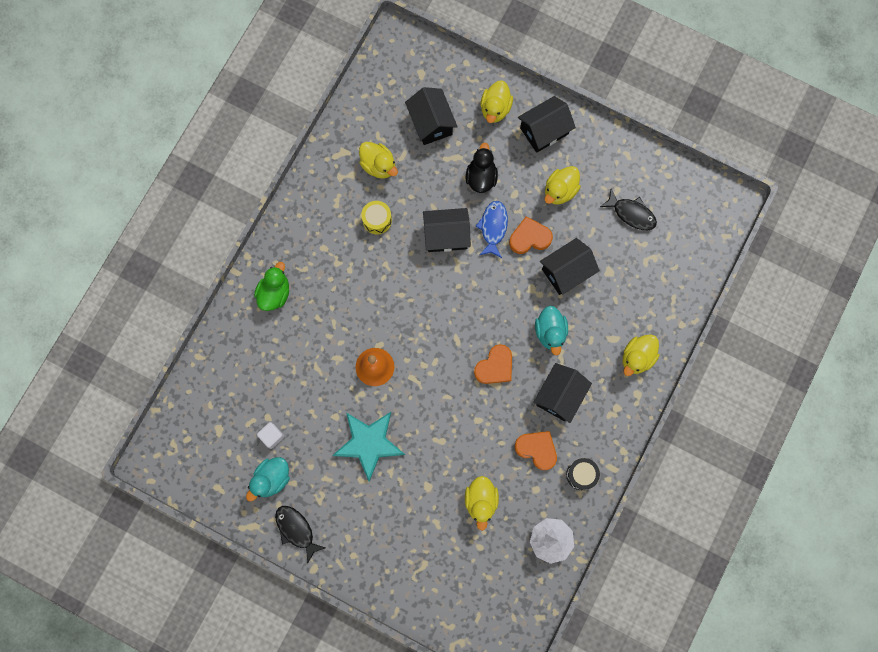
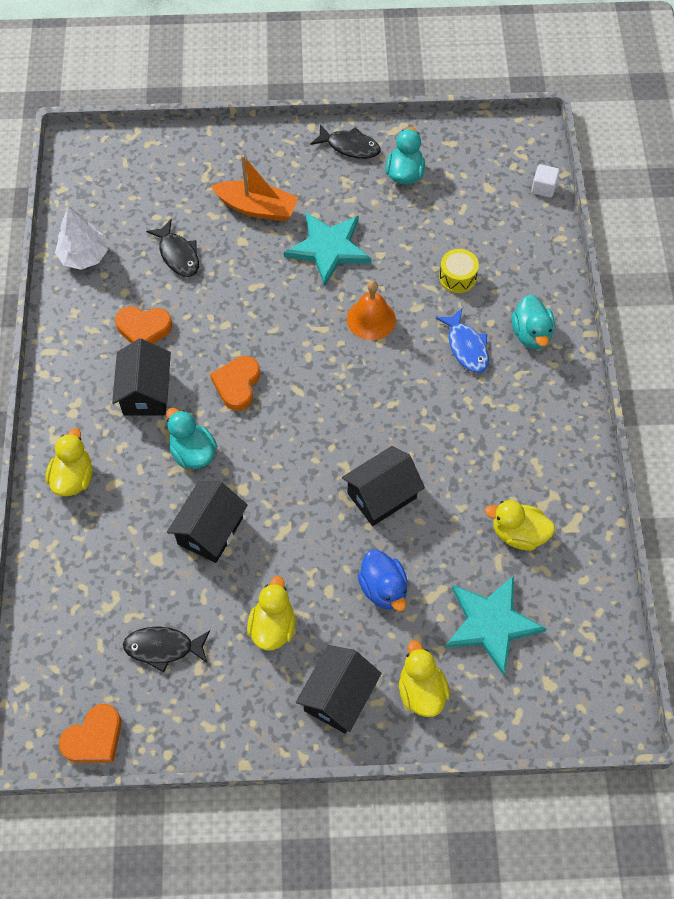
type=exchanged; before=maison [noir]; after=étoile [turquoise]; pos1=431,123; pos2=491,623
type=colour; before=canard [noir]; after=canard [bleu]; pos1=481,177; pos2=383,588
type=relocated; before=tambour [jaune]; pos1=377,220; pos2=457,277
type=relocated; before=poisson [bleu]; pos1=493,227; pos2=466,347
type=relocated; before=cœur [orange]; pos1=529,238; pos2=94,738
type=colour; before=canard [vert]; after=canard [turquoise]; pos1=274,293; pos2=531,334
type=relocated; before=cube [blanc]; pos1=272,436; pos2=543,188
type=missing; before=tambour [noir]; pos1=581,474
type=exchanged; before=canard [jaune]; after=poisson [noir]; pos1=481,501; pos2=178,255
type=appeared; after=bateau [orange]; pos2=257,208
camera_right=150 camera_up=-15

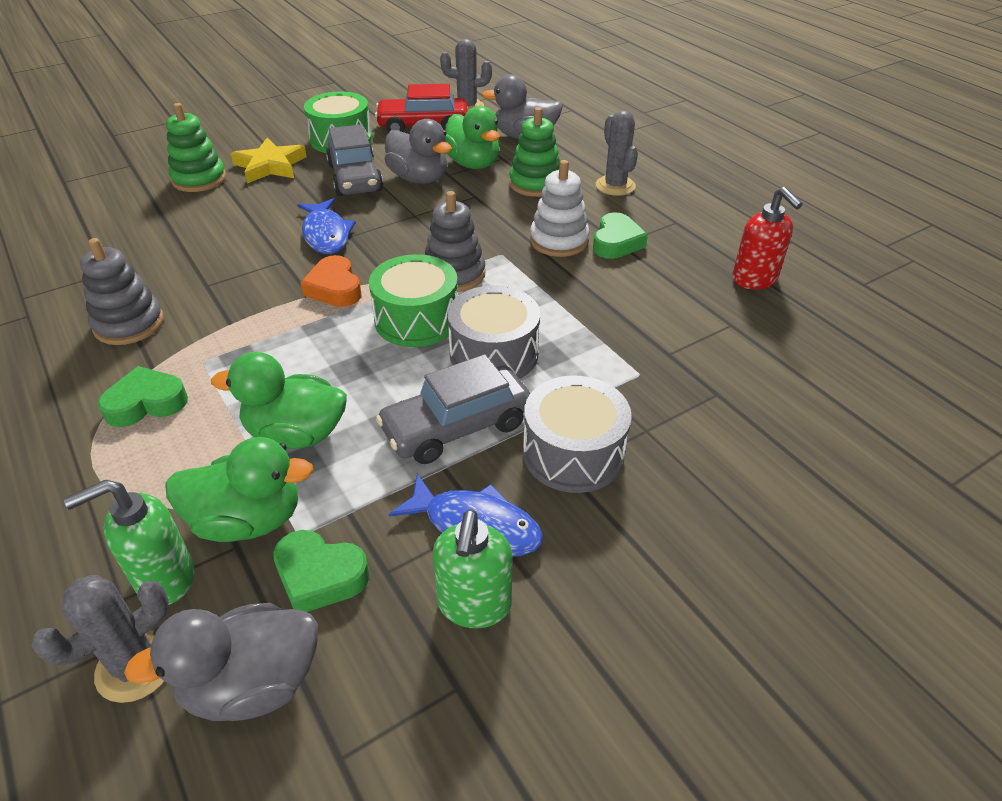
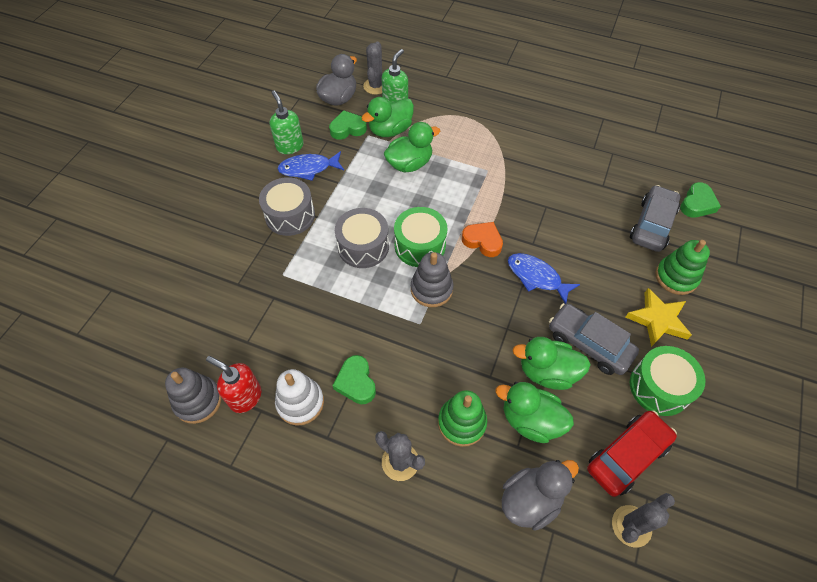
type=colour; before=canard [gris]; after=canard [vert]; pos1=419,179; pos2=547,372
type=relocated; before=jouet à empiler [blanc]; pos1=559,241; pos2=300,402
type=relocated; before=jouet à empiler [gris]; pos1=129,324; pos2=198,401
type=relocated; before=voiture [gris]; pos1=456,427; pos2=652,225
type=relocated; before=cœur [vert]; pos1=146,403; pos2=697,204
camera_right=145 camera_up=15

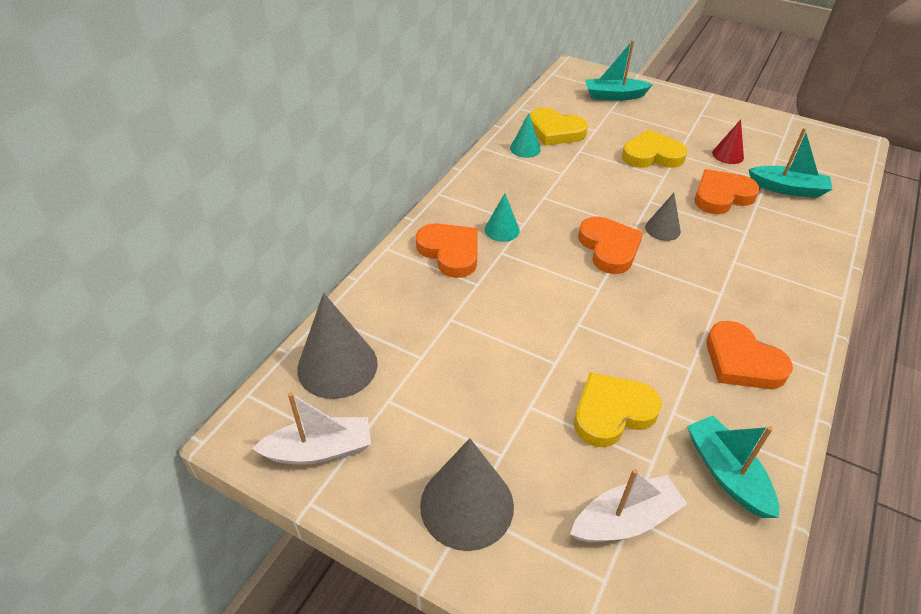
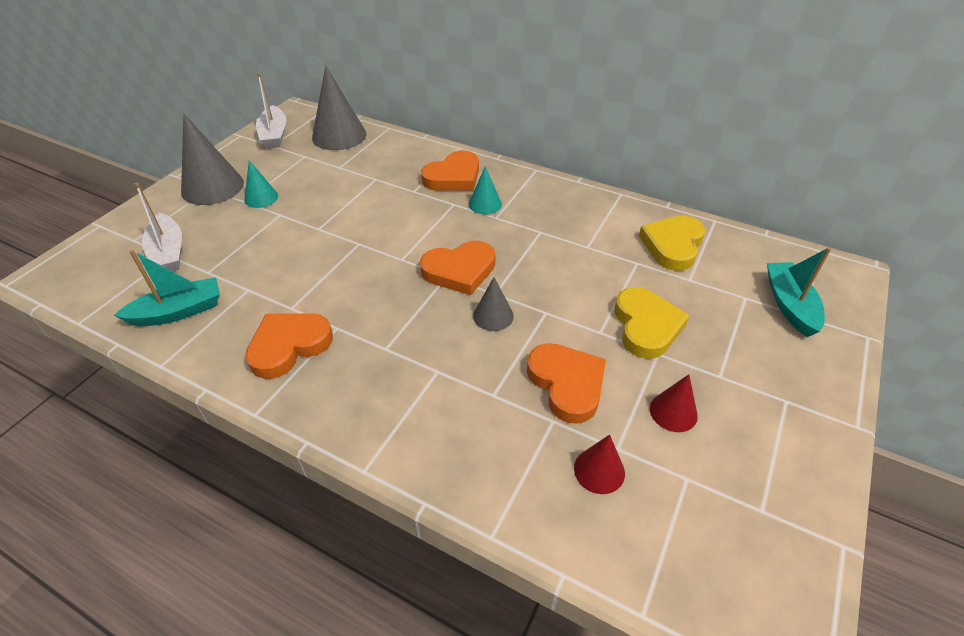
type=relocated; before=cône [turquoise]; pos1=525,148; pos2=261,198
type=exchanged; before=bateau [turquoise]; after=cône [rouge]; pos1=787,189; pos2=599,470
type=missing; before=cœur [jaune]; pos1=612,412
camera_right=90 camera_up=0

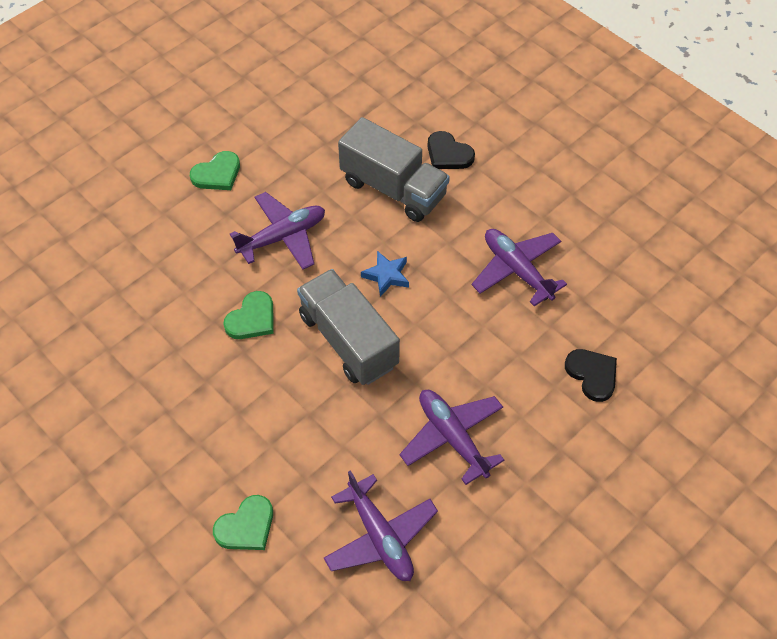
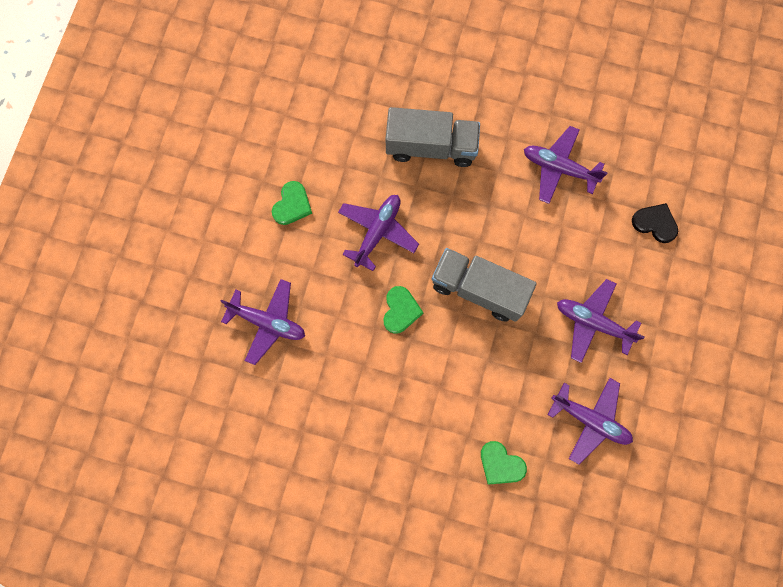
type=missing; before=cœur [noir]; pos1=448,154
type=missing; before=étoile [bleu]; pos1=386,275
type=spun; before=cœur [vert]; pos1=246,526; pos2=500,464; turn=105
type=appeared; after=avion [violet]; pos2=267,322
camera_right=-30 camera_up=20

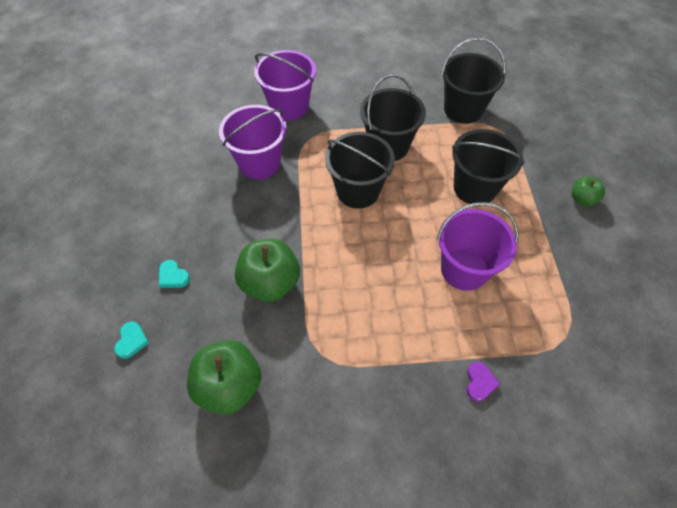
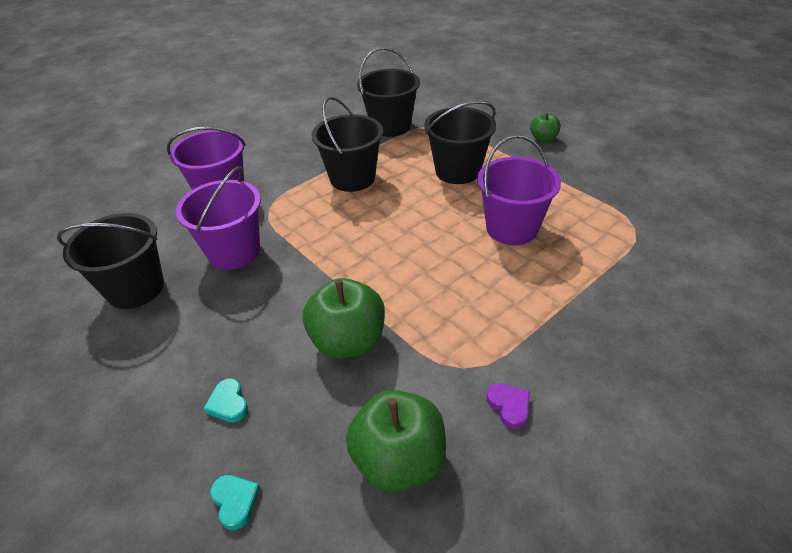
type=relocated; before=seau [noir]; pos1=358,191; pos2=135,288
type=spun; before=cœur [turquoise]; pos1=173,276; pos2=228,403; turn=60
type=relocated; before=cœur [violet]; pos1=479,382; pos2=509,406
camera_right=-35 camera_up=-15

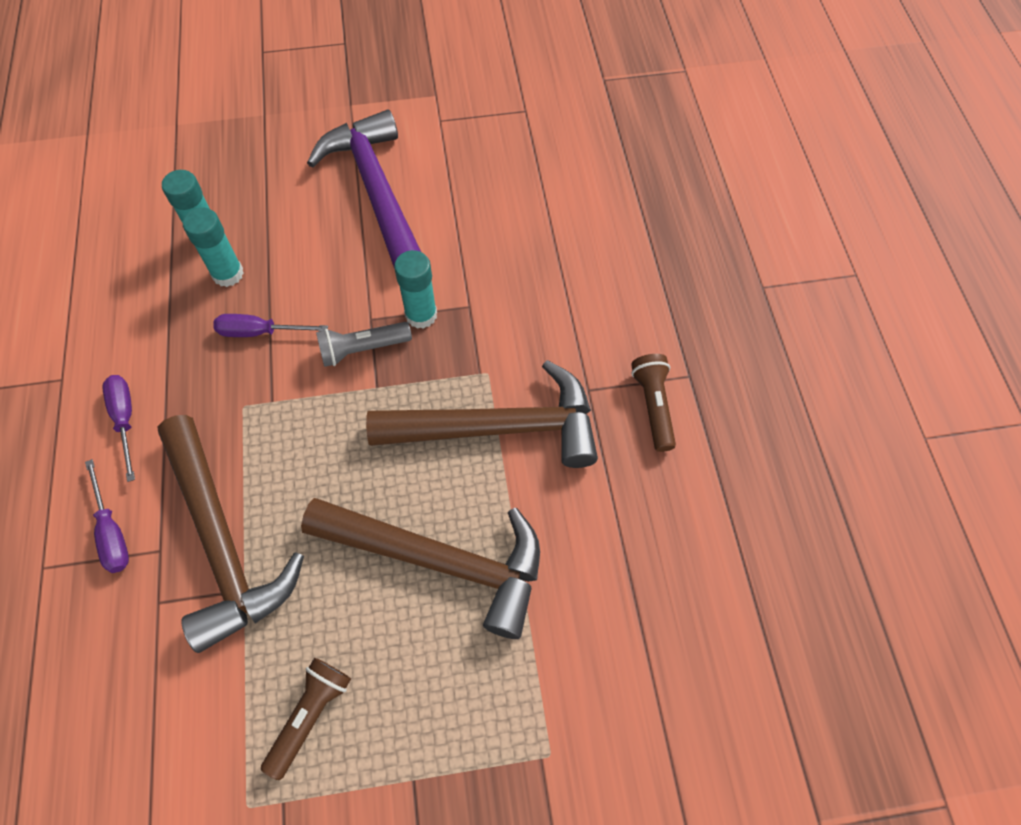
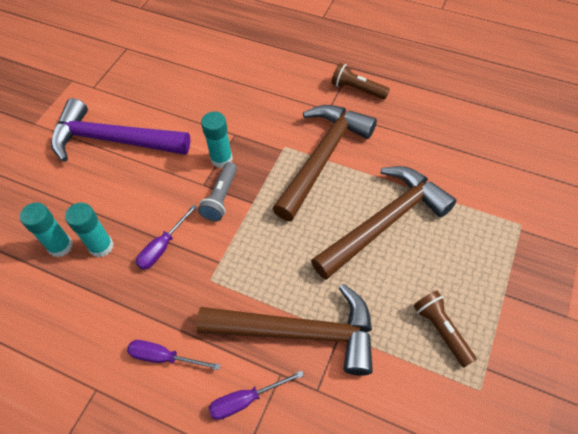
type=spun; before=tournevis [violet]; pos1=112,532; pos2=246,400; turn=150
camera_right=-55 camera_up=-5

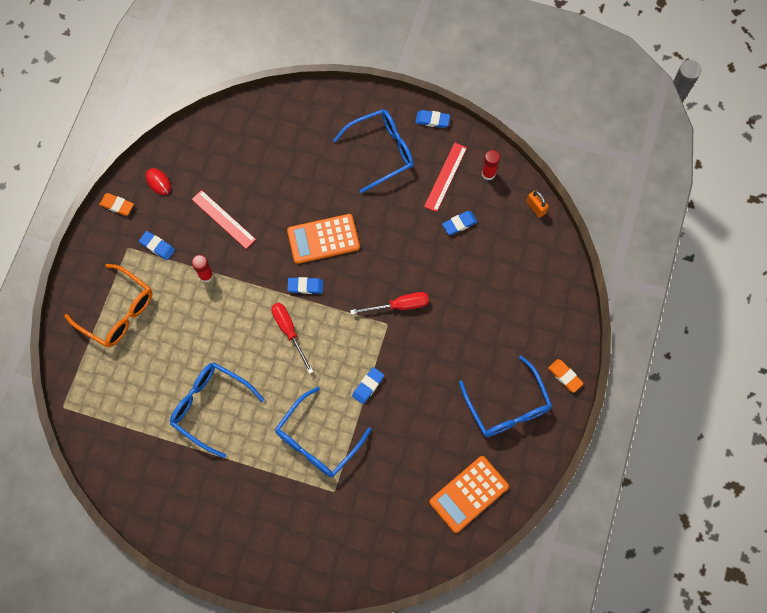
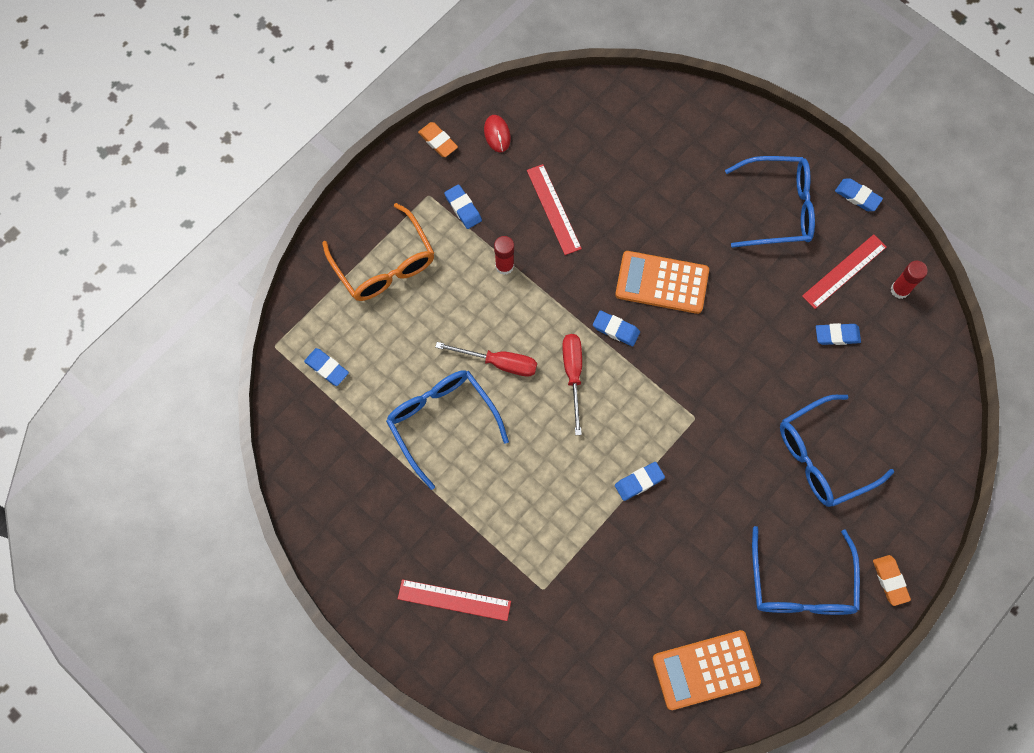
type=missing; before=cadenas [orange]; pos1=536,207
type=relocated; before=tournevis [rouge]; pos1=399,306; pos2=498,363
type=relocated; before=lunettes [bleu]; pos1=317,440; pos2=822,457
type=appeared; after=gomme [bleu]; pos2=327,368
type=appeared; after=règle [rouge]; pos2=454,600
camera_right=25 camera_up=0

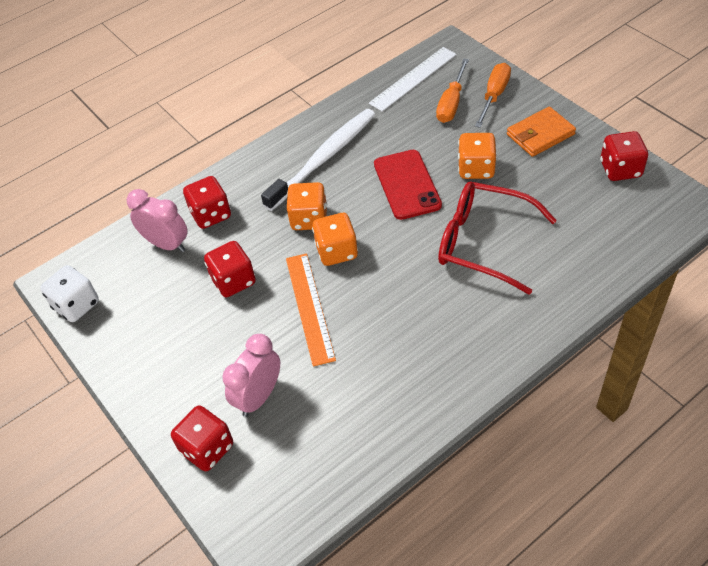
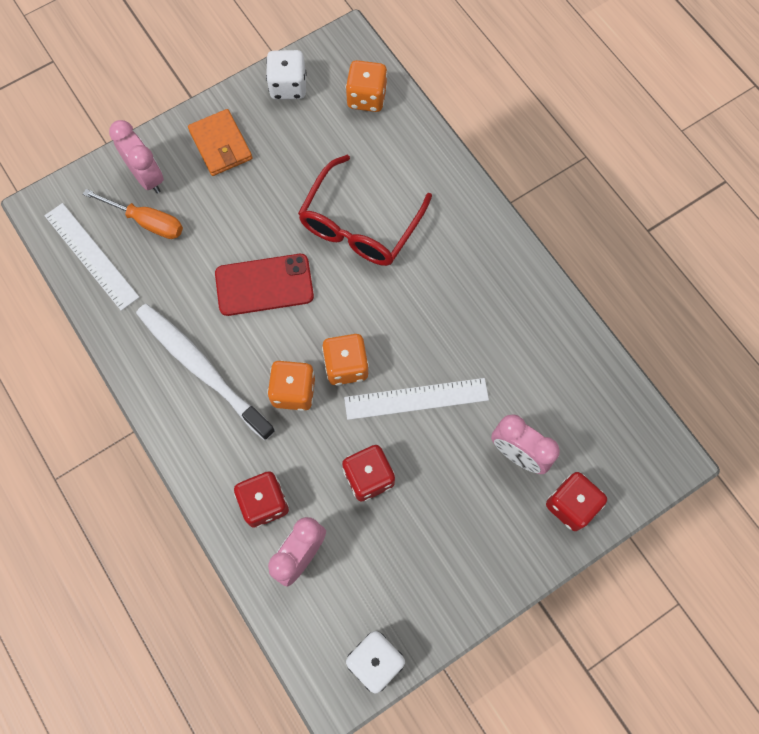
type=exchanged; before=tournevis [orange]; after=réveil [rose]; pos1=494,96; pos2=147,177
type=colour; before=dé [rouge]; after=dé [blanc]; pos1=620,169; pos2=288,86
type=relocated; before=dé [orange]; pos1=476,169; pos2=366,98
type=colour; before=règle [orange]; after=règle [blanc]; pos1=310,307; pos2=416,398
camera_right=-90 camera_up=20

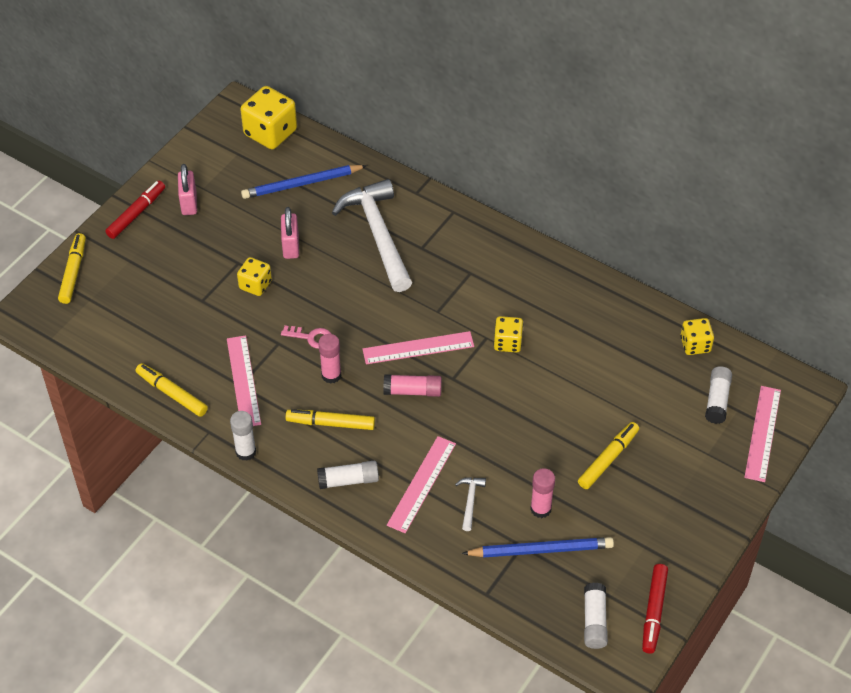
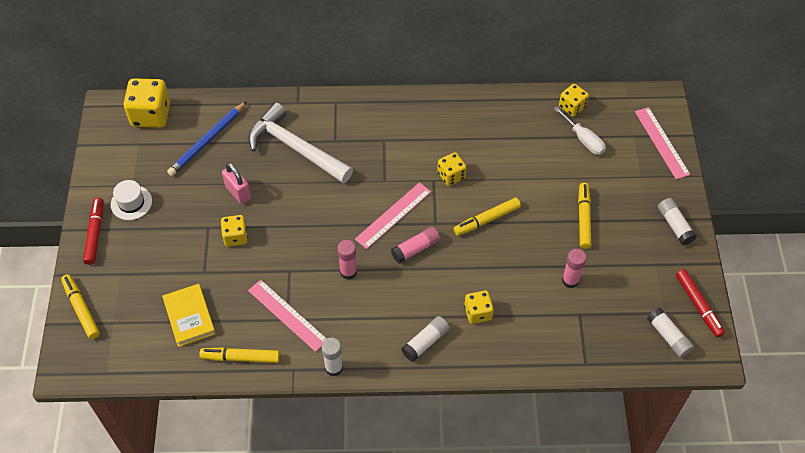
type=exchanged; before=cadenas [rose]; after=chapeau [blanc]; pos1=189,203; pos2=131,203
type=missing; before=clé [rose]; pos1=311,337
type=relocated; before=bâton de colle [blanc]; pos1=717,400; pos2=675,225
type=relocated; before=feutre [jaune]; pos1=330,423; pos2=487,220
type=exchanged; before=règle [rose]; after=dé [jaune]; pos1=421,484; pos2=478,313
type=missing; before=marteau [blanc]; pos1=470,501
type=missing; before=crayon [bleu]; pos1=540,550
type=appeared; after=tournevis [blanc]; pos2=583,140
type=appeared; after=livre [jaune]; pos2=189,317
camera_right=-35 camera_up=5

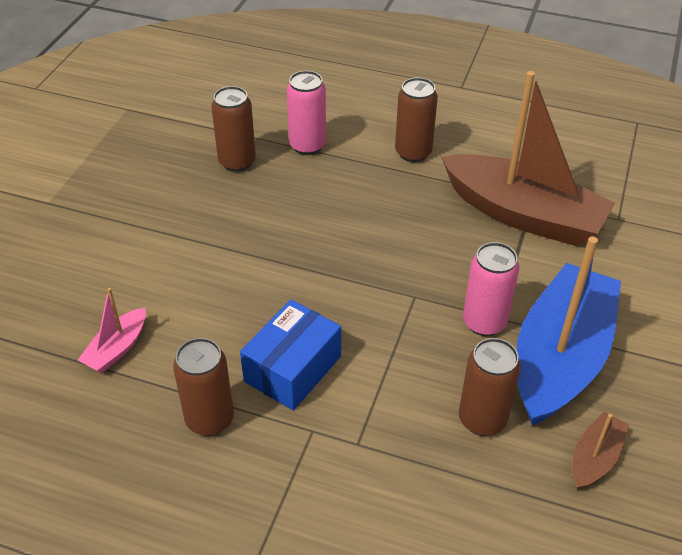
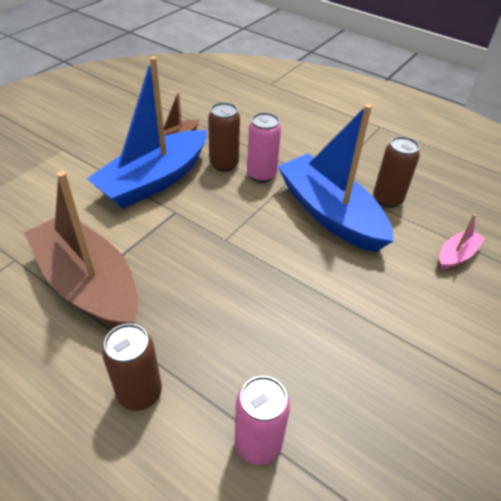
type=missing; before=canette [marron]; pos1=237,162
type=relocated; before=canette [rose]; pos1=484,322; pos2=261,175
type=exchanged; before=boîte [bleu]; after=bateau [bleu]; pos1=292,368; pos2=330,214
camera_right=-165 camera_up=0

